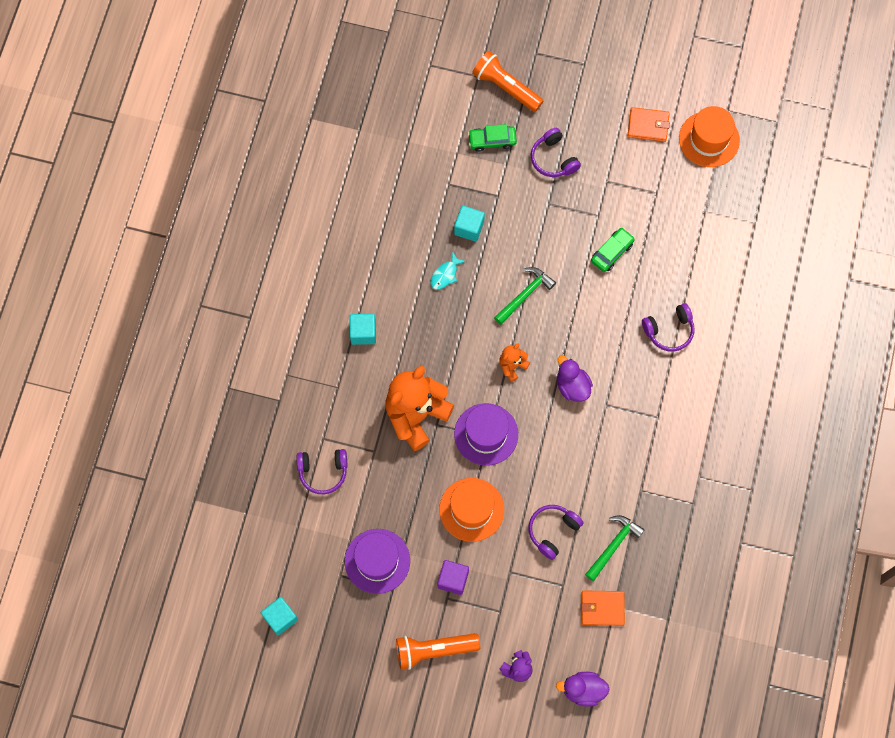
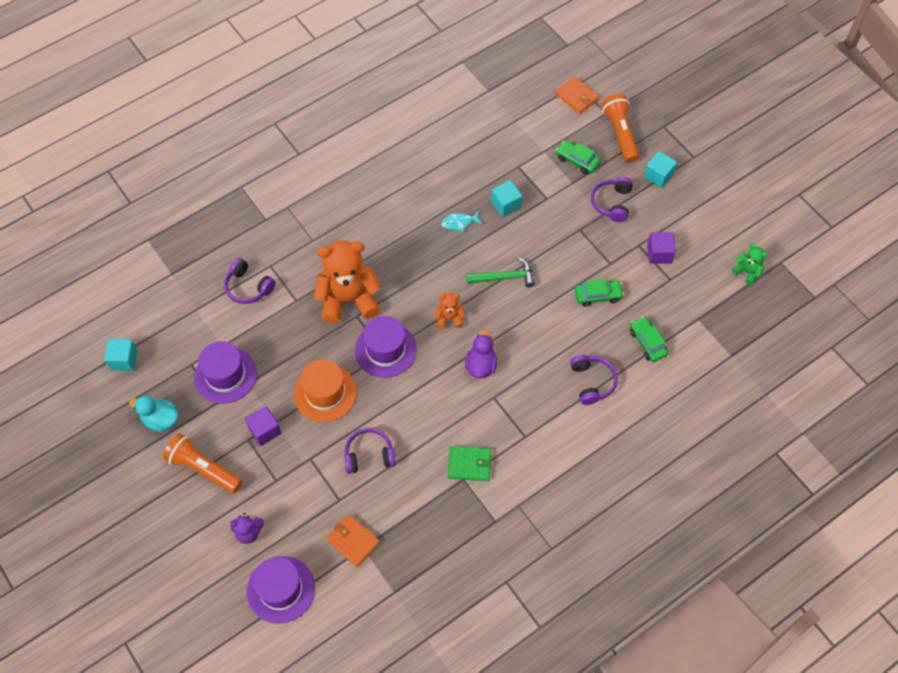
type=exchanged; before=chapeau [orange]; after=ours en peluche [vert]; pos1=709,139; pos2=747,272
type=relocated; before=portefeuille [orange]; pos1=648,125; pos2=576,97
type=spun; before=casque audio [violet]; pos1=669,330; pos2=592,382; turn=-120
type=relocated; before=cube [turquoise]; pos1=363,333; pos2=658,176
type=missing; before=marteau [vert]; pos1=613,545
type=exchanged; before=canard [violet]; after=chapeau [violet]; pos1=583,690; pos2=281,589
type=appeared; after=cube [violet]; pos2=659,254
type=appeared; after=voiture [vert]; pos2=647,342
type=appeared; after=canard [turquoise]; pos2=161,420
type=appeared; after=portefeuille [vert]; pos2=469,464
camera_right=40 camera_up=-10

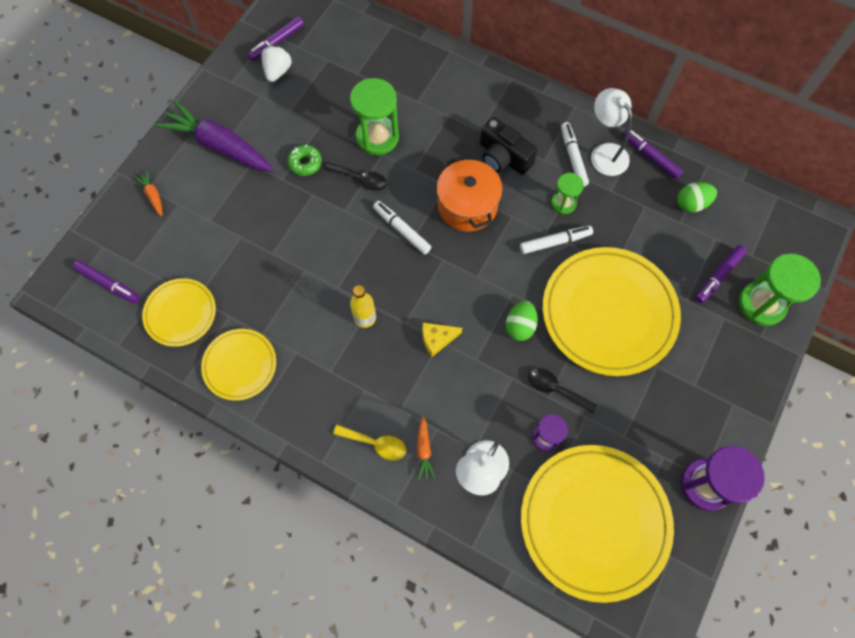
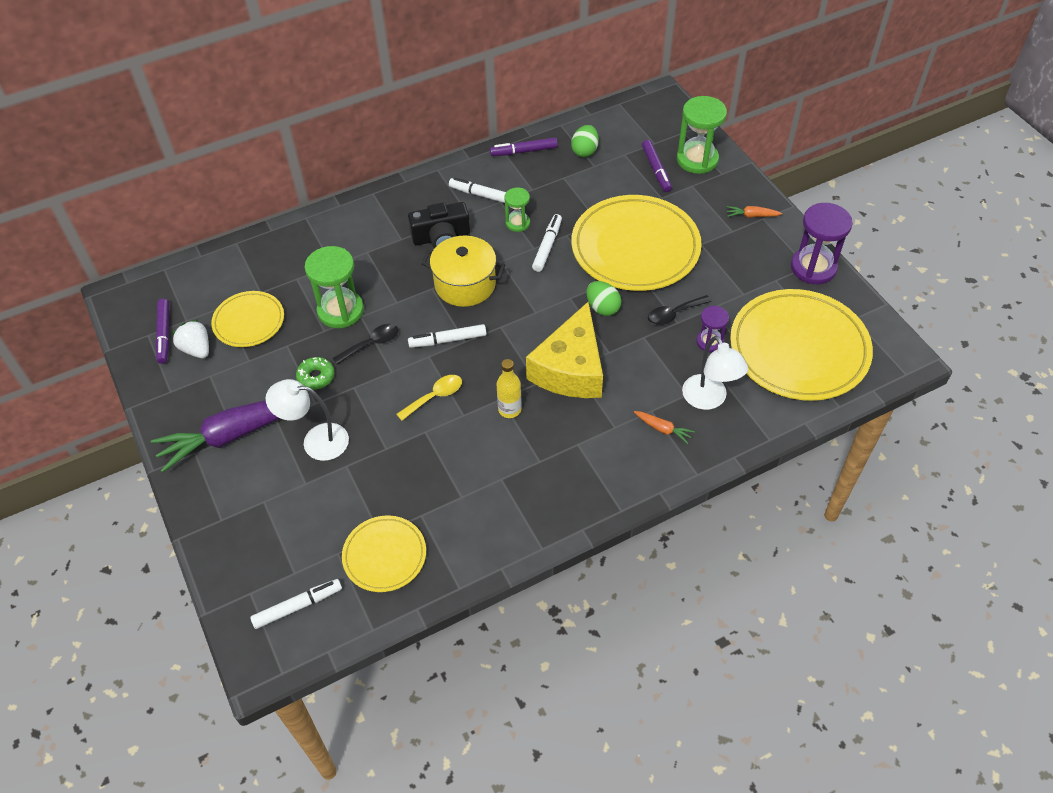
type=relocated; before=lampe [blanc]; pos1=605,153; pos2=316,441
type=colour; before=marmite [orange]; after=marmite [jaune]; pos1=467,206; pos2=465,284
type=relocated; before=carotte [orange]; pos1=153,195; pos2=751,216
type=colour; before=feutre [violet]; after=feutre [blanc]; pos1=108,284; pos2=298,606
type=size; before=fromage [jaune]; pos1=437,339; pos2=570,368; scale=2.33
type=relocated; before=assiette [jaune]; pos1=240,365; pos2=249,321
type=relocated; before=cuillère [jaune]; pos1=375,443; pos2=435,396
camera_right=-55 camera_up=-15

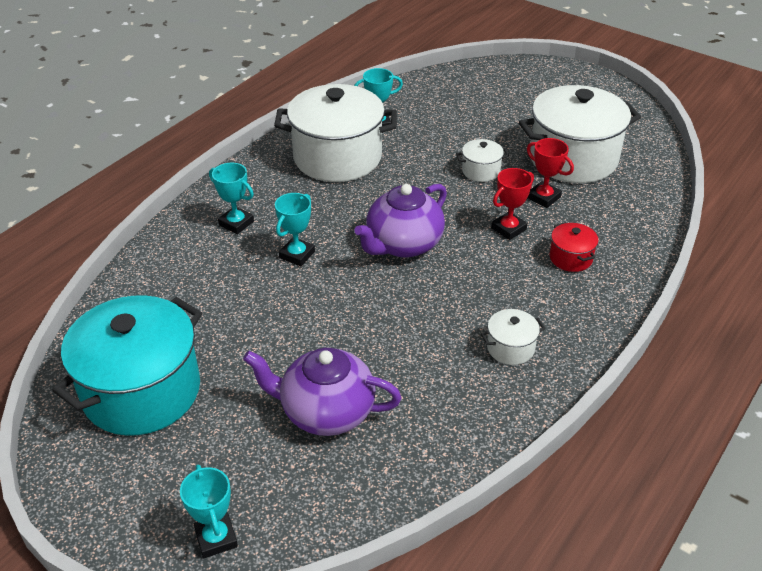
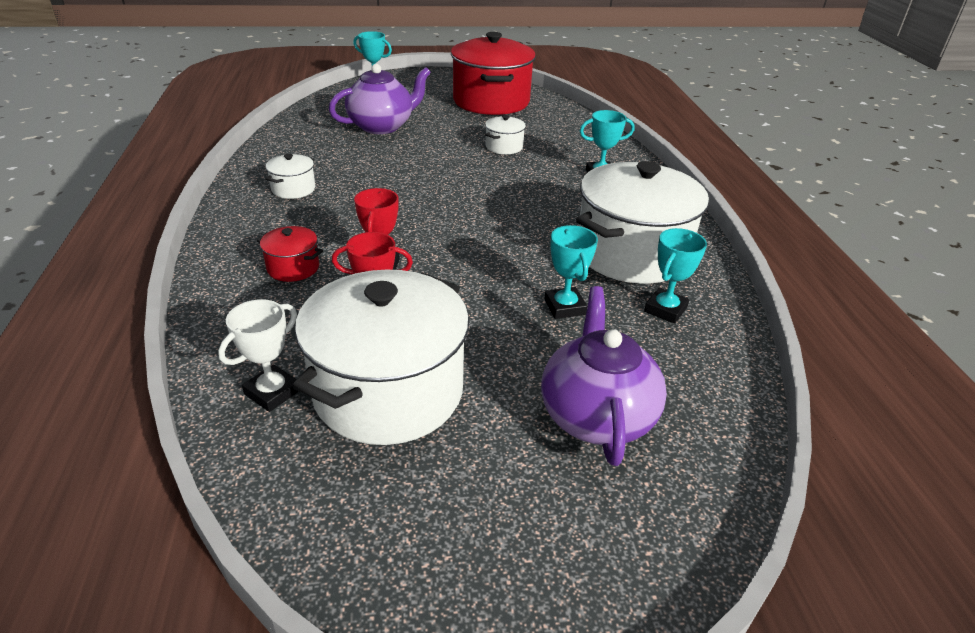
type=relocated; before=marmite [blanc]; pos1=481,171; pos2=504,147
type=relocated; before=théière [violet]; pos1=403,244; pos2=596,415
type=relocated; before=trophée [turquoise]; pos1=297,255; pos2=564,307
type=colour; before=marmite [turquoise]; after=marmite [rouge]; pos1=142,391; pos2=491,101
type=appeared; after=trophée [blanc]; pos2=272,392
camera_right=135 camera_up=-5

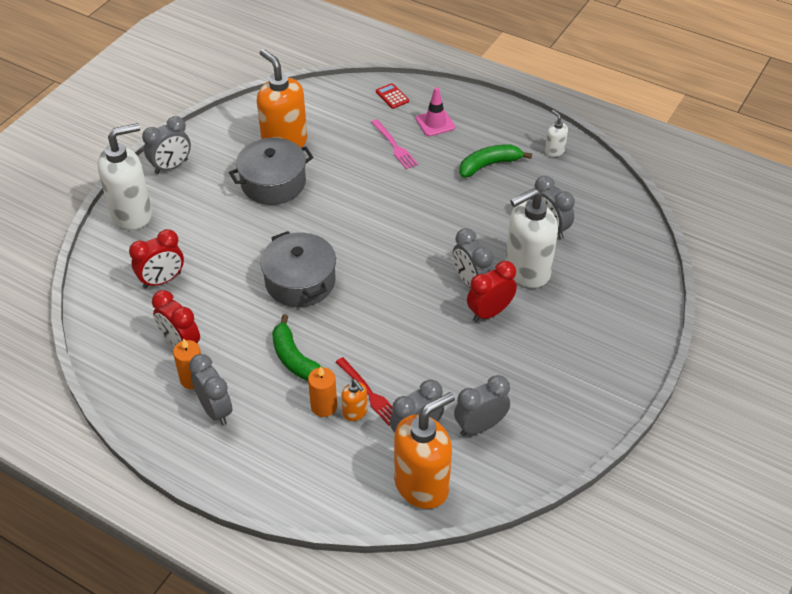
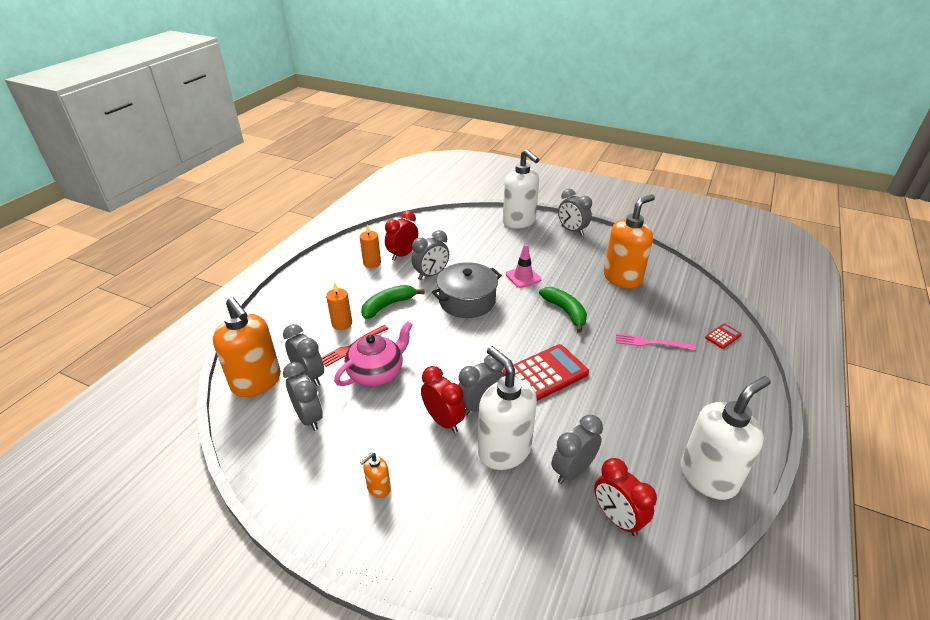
type=relocated; before=cône de chantier [rose]; pos1=435,123; pos2=523,277
type=size; before=distributeur de savon [blanc]; pos1=554,151; pos2=708,477; scale=2.23
type=spun; before=fourchette [rose]; pos1=395,146; pos2=650,343; turn=45
type=missing; before=marmite [gris]; pos1=273,183
type=relocated; before=banane [vert]; pos1=489,165; pos2=565,312
type=relocated; before=réveil [rouge]; pos1=162,280; pos2=617,518
type=relocated; before=réveil [gris]; pos1=215,410; pos2=431,275
type=relocated; before=distributeur de savon [orange]; pos1=355,412; pos2=378,488
type=appeared; after=théière [rose]; pos2=377,373
type=appeared; after=calculatrice [rouge]; pos2=545,374
camera_right=85 camera_up=-10

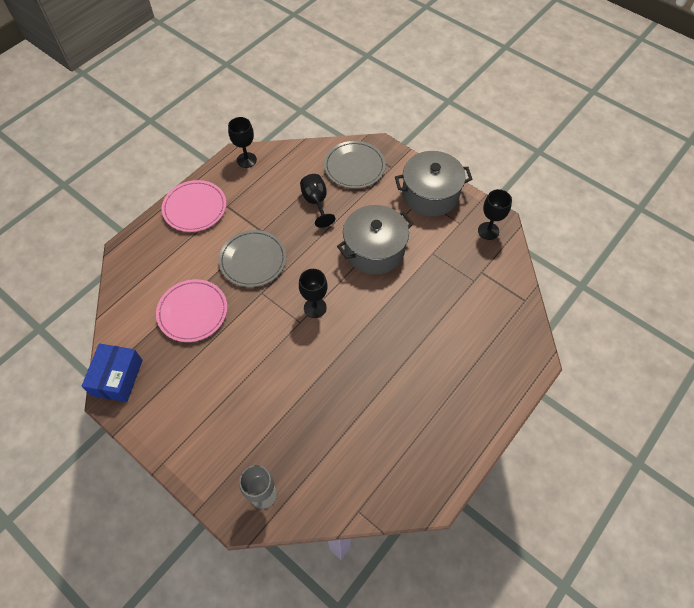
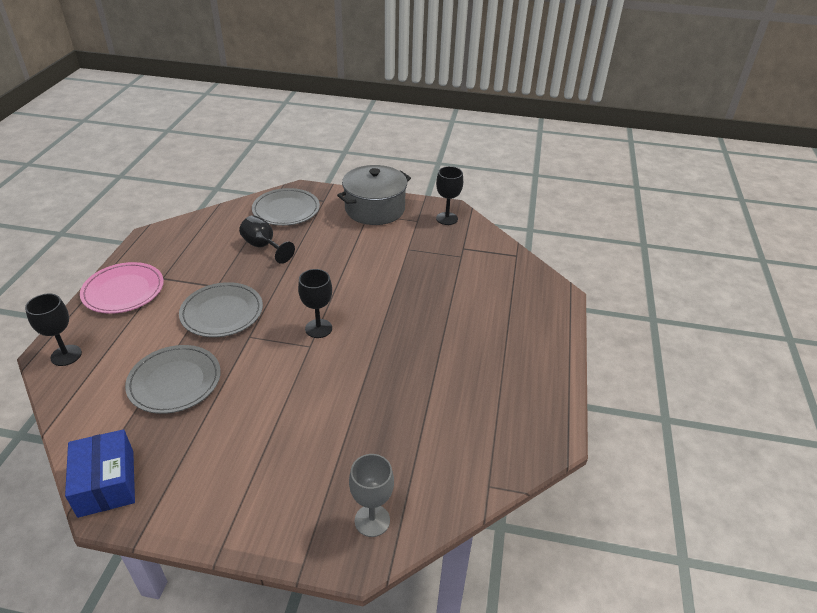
type=relocated; before=verre à pied [noir]; pos1=246,160; pos2=66,355
type=missing; before=marmite [gris]; pos1=374,250
type=colour; before=assiette [rose]; after=assiette [gris]; pos1=192,312; pos2=175,381
camera_right=-30 camera_up=-20

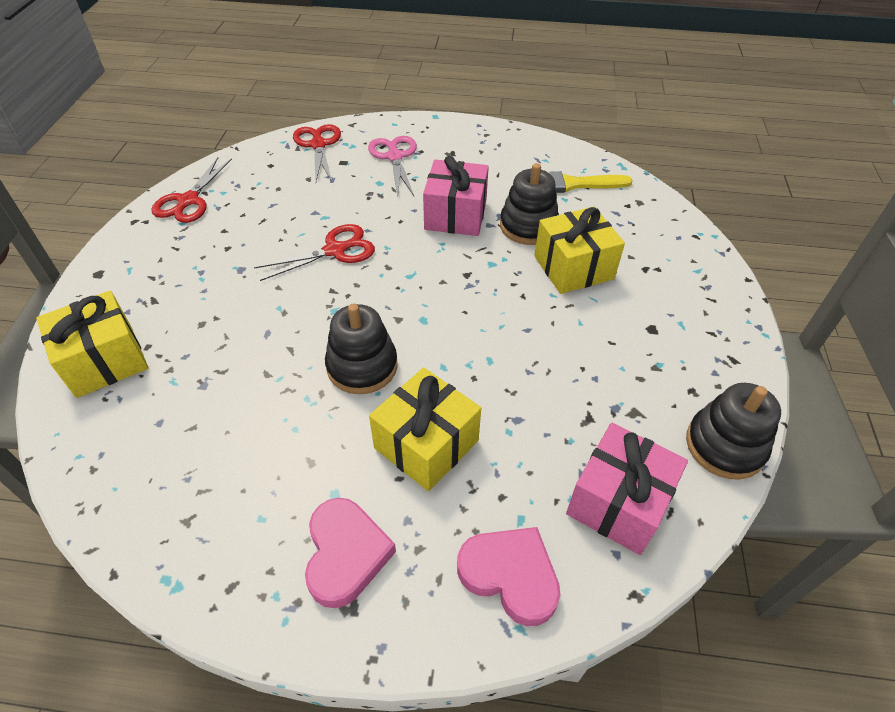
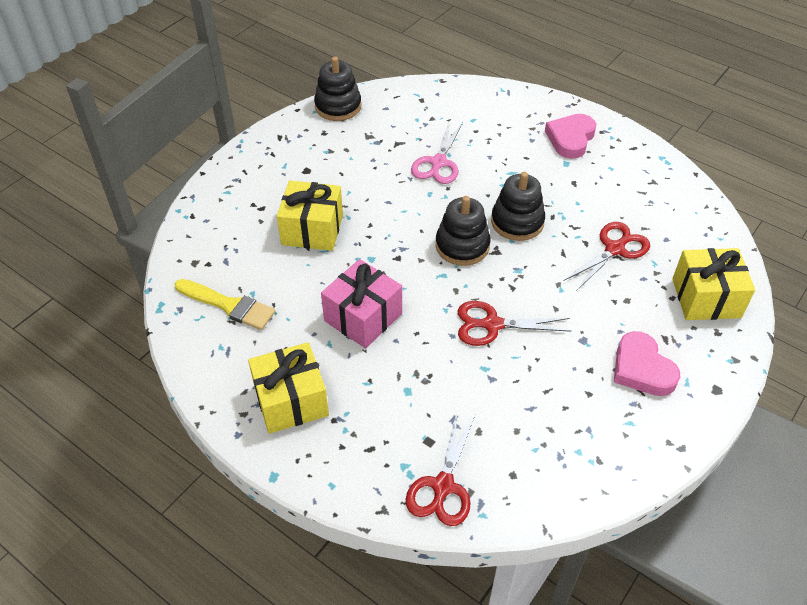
type=relocated; before=ciseaux [rose]; pos1=394,157; pos2=438,163
type=relocated; before=ciseaux [rouge]; pos1=188,200; pos2=614,249
type=relocated; before=jouet à empiler [noir]; pos1=528,226; pos2=462,246
type=relocated; before=cadeau [jaune]; pos1=426,444; pos2=291,401
type=missing; before=cadeau [rose]; pos1=618,502
type=relocated; before=cœur [rose]; pos1=510,575; pos2=642,369
camera_right=-150 camera_up=0

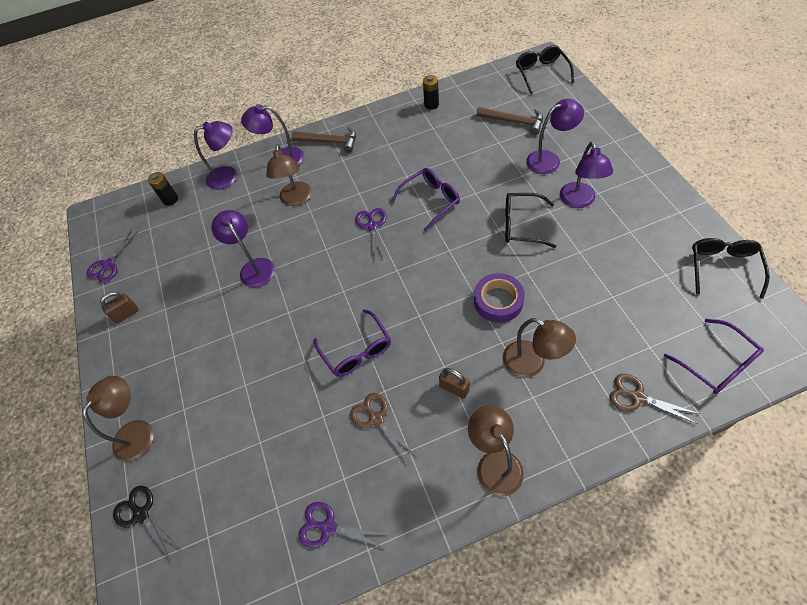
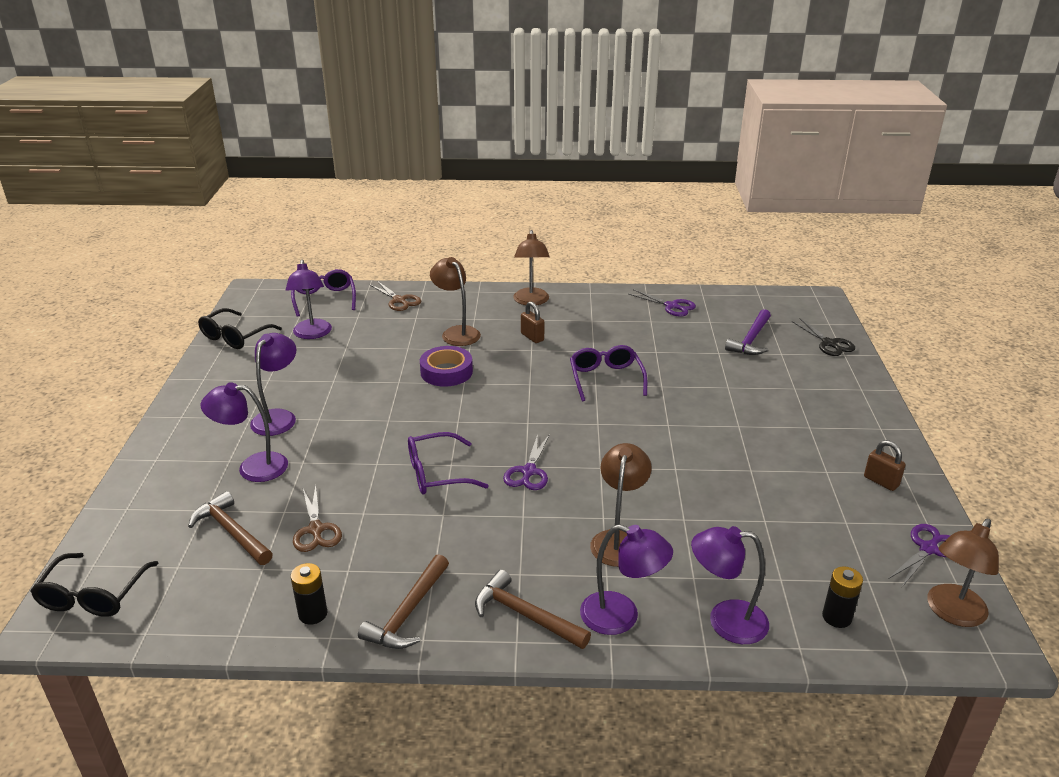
type=missing; before=lunettes [noir]; pos1=522,225
type=relocated; before=lampe [violet]; pos1=254,267; pos2=312,334
type=spun; before=cadenas [marron]; pos1=126,314; pos2=881,481; turn=60
type=relocated; before=lampe [marron]; pos1=139,431; pos2=951,613
type=relocated; before=ciseaux [marron]; pos1=376,419; pos2=316,529
type=appeared; after=marteau [violet]; pos2=751,340
type=appeared; after=marteau [marron]; pos2=407,613
camera_right=-165 camera_up=-25

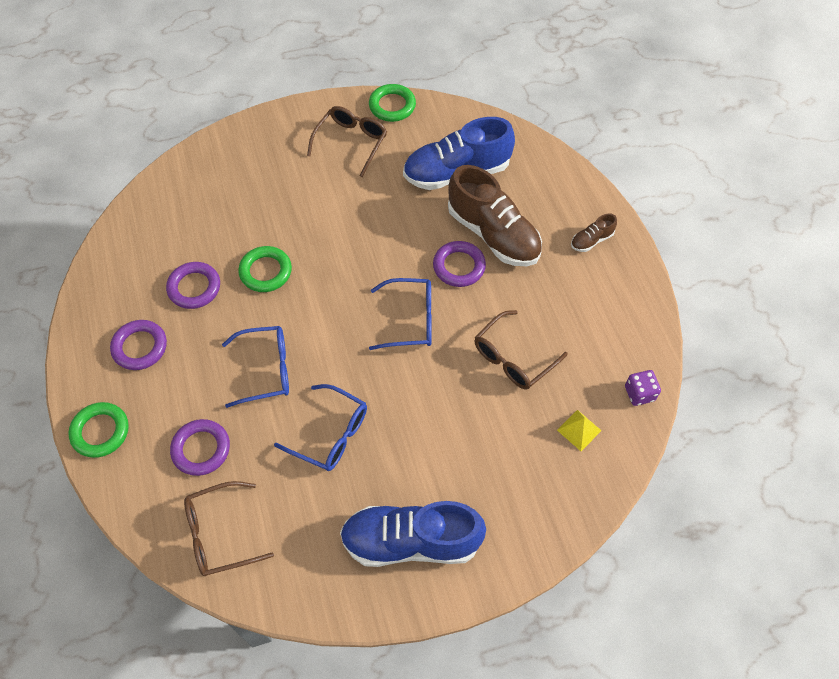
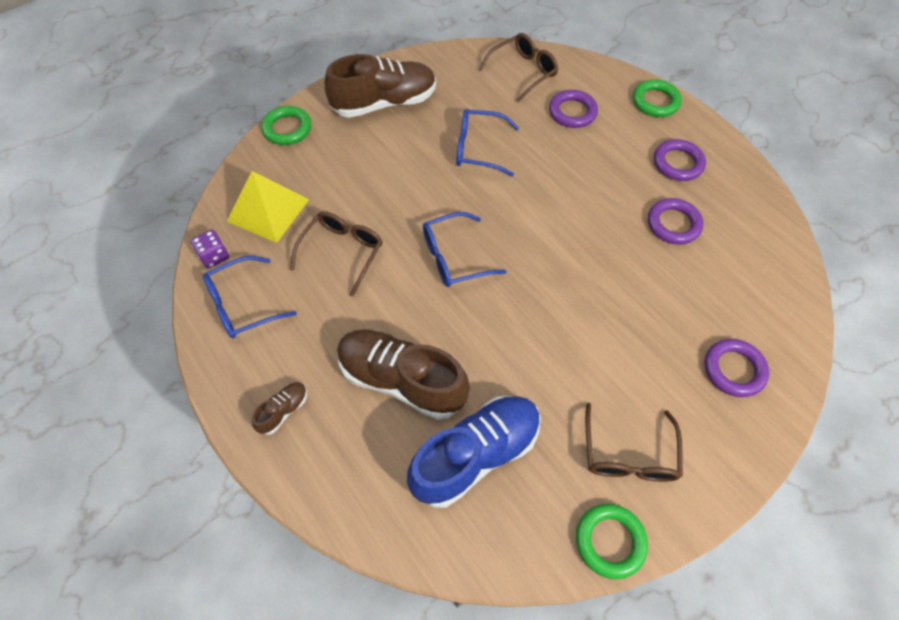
type=relocated; before=anneau [violet]; pos1=459,266; pos2=733,370
type=relocated; before=anneau [vert]; pos1=265,271; pos2=287,129
type=relocated; before=lunettes [bleu]; pos1=265,370; pos2=243,304
type=size; before=pyramide [jaune]; pos1=579,430; pos2=268,210; scale=2.03
type=colour; before=chaussure [bleu]; after=chaussure [marron]; pos1=411,541; pos2=384,103
camera_right=160 camera_up=0

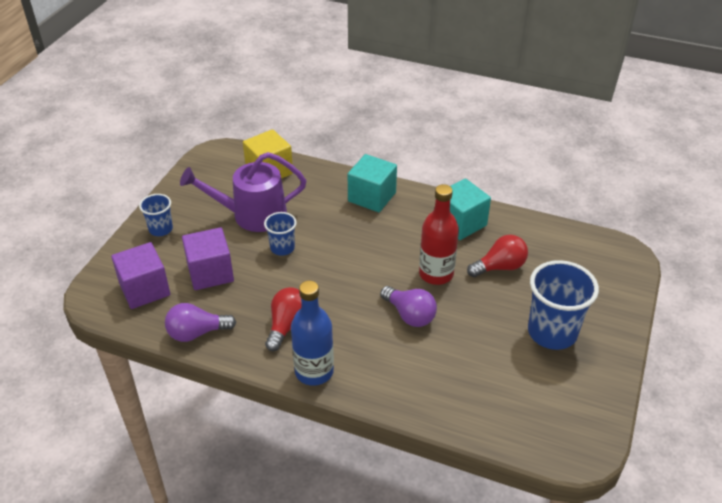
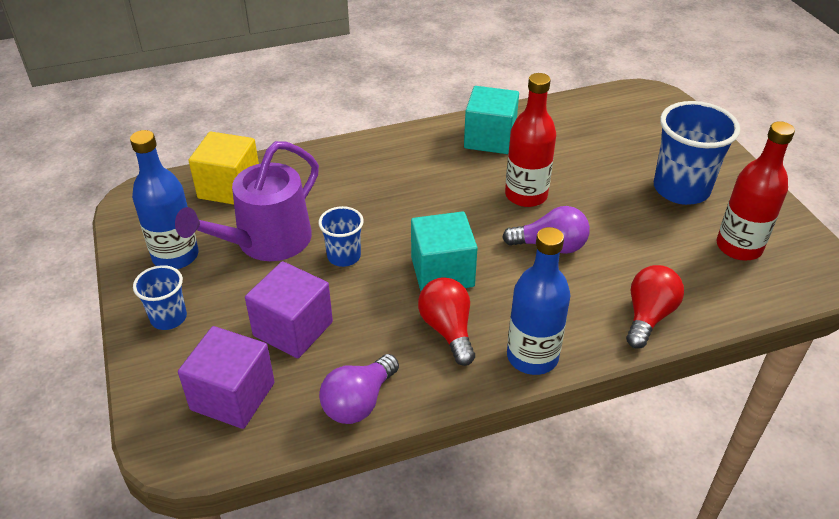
type=relocated; before=cube [turquoise]; pos1=372,197; pos2=442,272
type=relocated; before=ampoule [rouge]; pos1=500,267; pos2=648,316
type=appeared; after=bouteille [rouge]; pos2=739,247
type=appeared; after=bouteille [bleu]; pos2=175,256
camera_right=-40 camera_up=0

